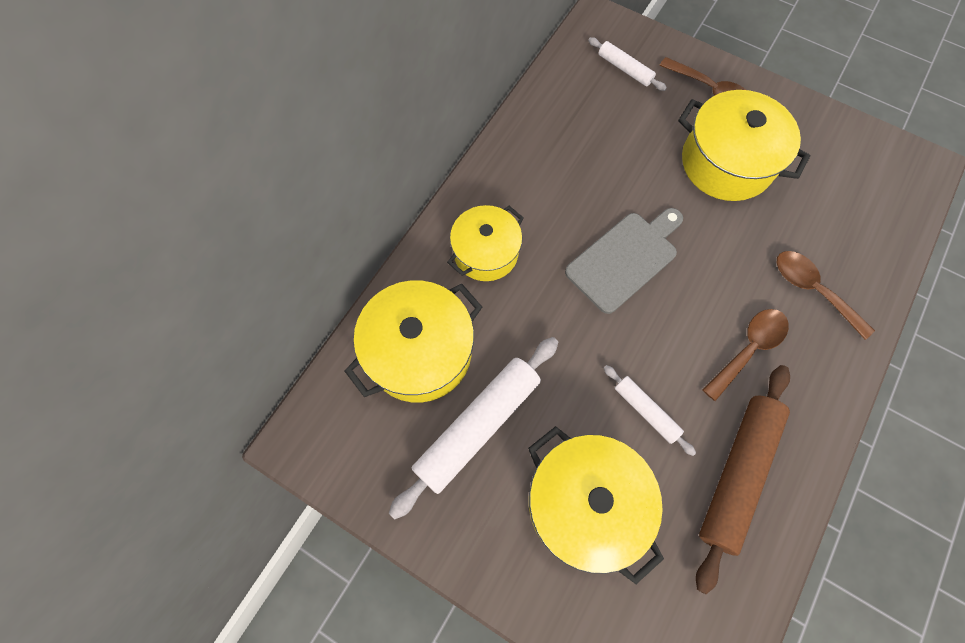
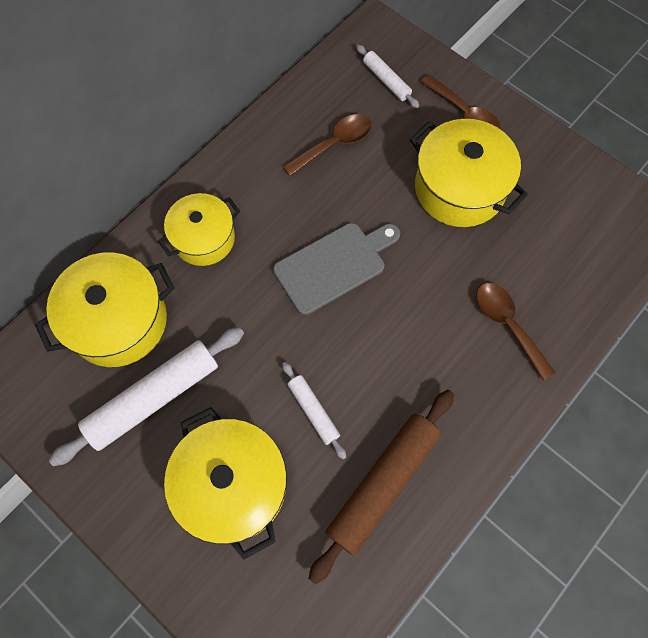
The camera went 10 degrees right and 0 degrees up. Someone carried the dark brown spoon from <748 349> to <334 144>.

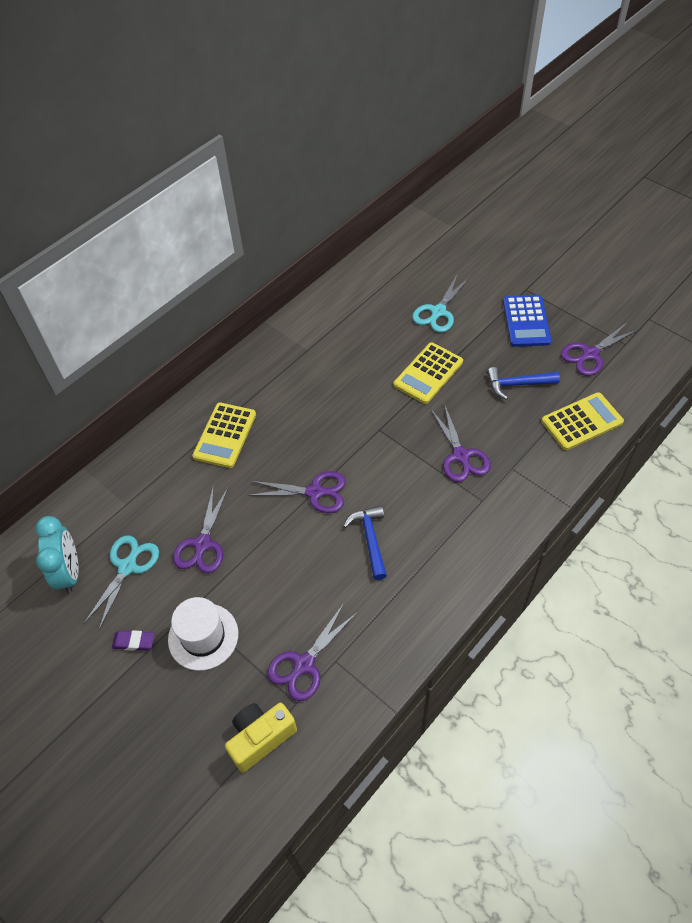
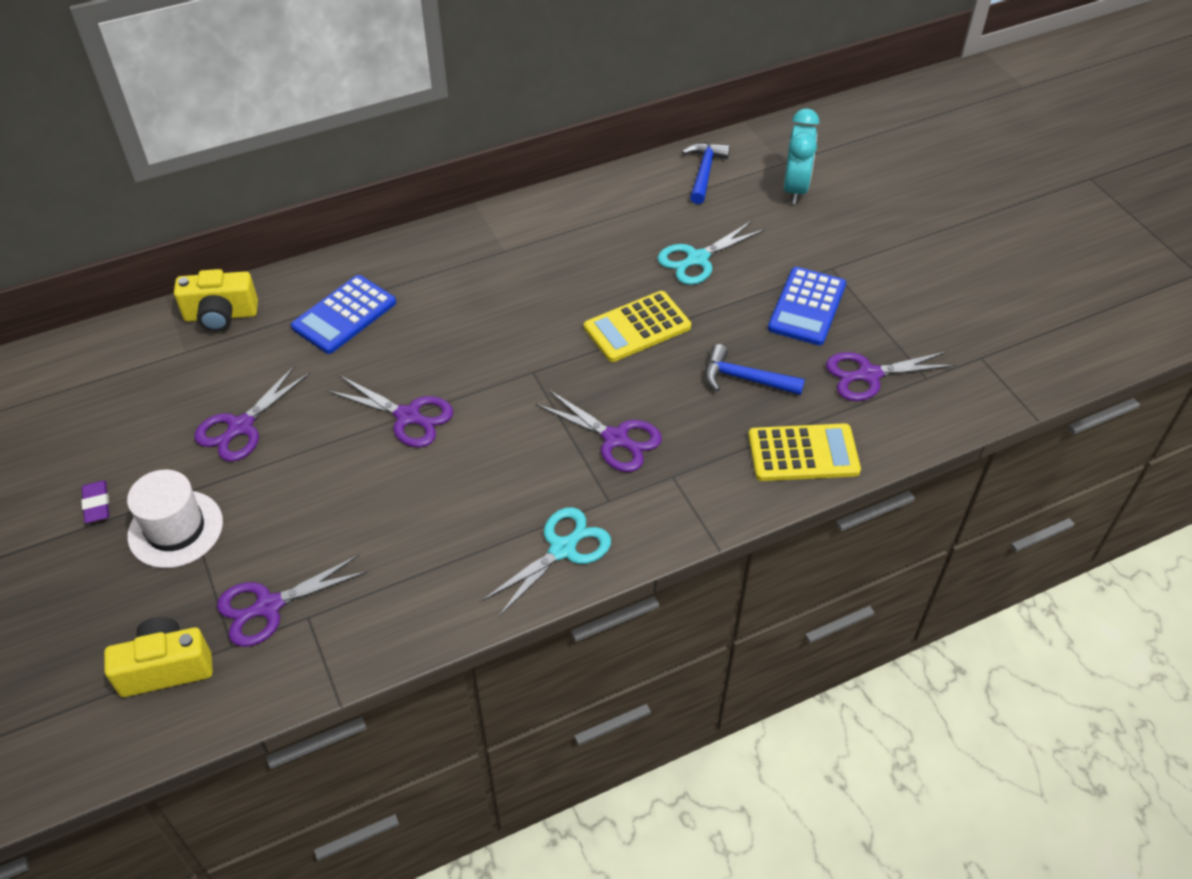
The camera went 20 degrees right and 5 degrees down. Someone rotated the purple eraser at <134 642> by 45 degrees clockwise. Someone put down the yellow camera at <221 315>. Someone repainted the yellow pocket calculator at <225 435>, which became the blue pocket calculator at <344 315>. Someone carried the teal scissors from <128 566> to <563 549>. Someone rotated the purple scissors at <461 456> by 60 degrees counterclockwise. Someone carried the blue hammer from <370 539> to <704 172>. Someone carried the teal bedside clock from <69 572> to <795 189>.

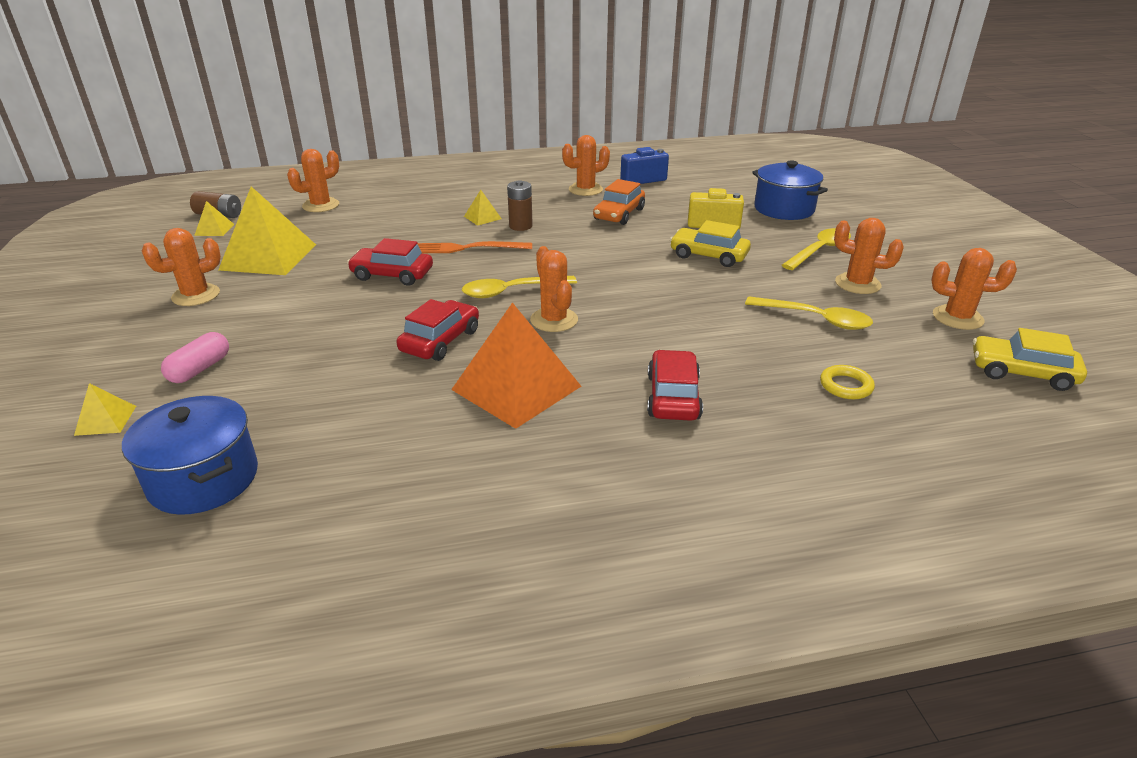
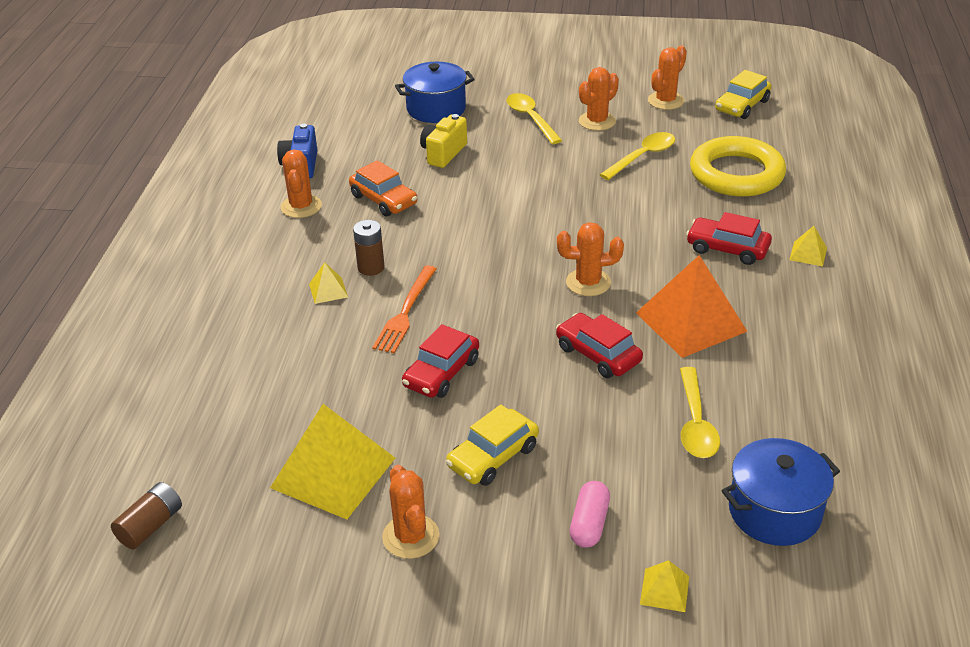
The camera went 70 degrees left and 5 degrees up. Someone carried the yellow toy car from <708 256> to <493 457>. Someone rotated the pink pill at <200 369> by 60 degrees clockwise. Someone carried the yellow spoon from <511 291> to <695 423>. Someone scaled the yellow hoop at <846 386> by 2.48. Someone carried the yellow pyramid shape from <214 229> to <808 253>. Someone took away the orange-coloured saguaro cactus at <321 205>.

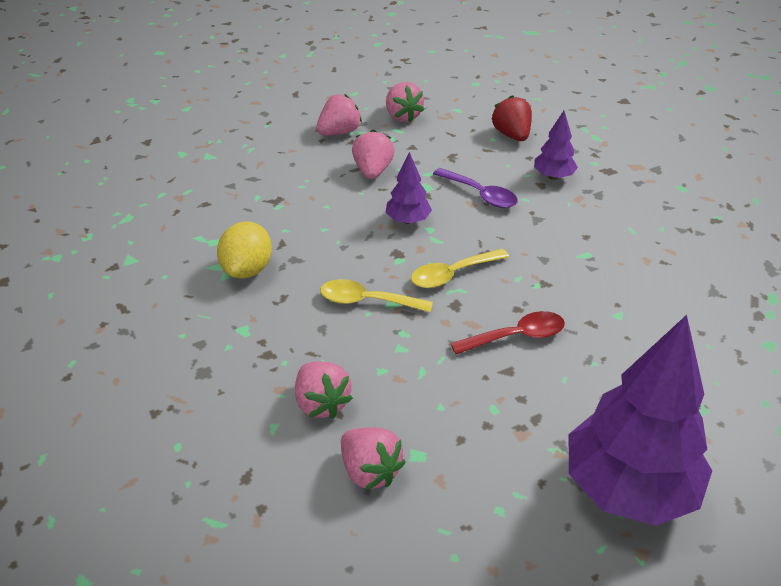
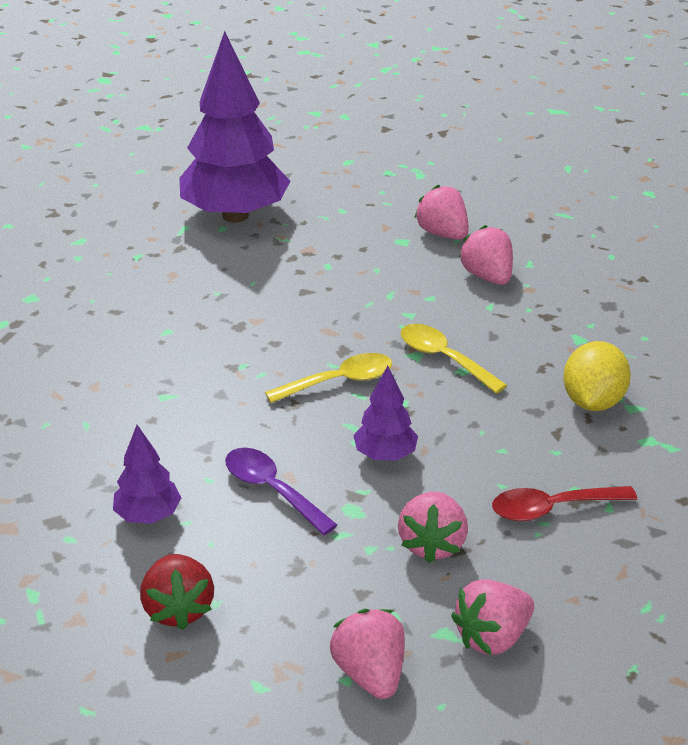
The camera went 175 degrees left and 5 degrees down. Someone rotated the yellow spoon at <367 301> by 150 degrees counterclockwise. Someone carried the crimson spoon from <516 336> to <552 508>.

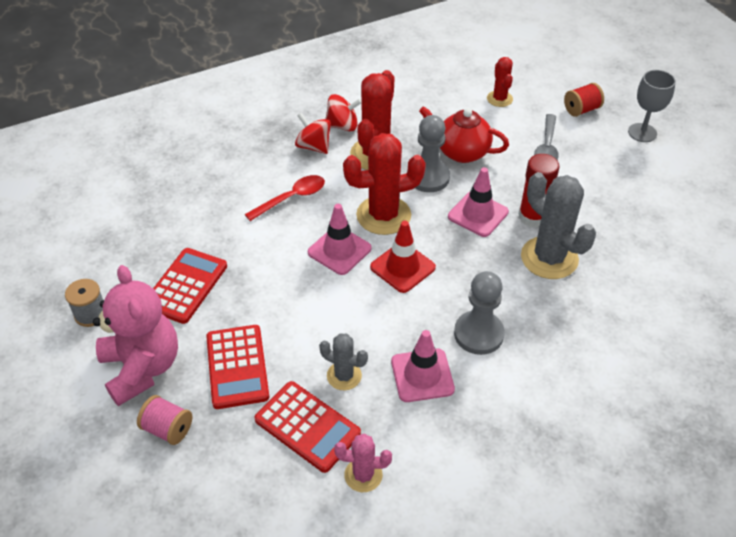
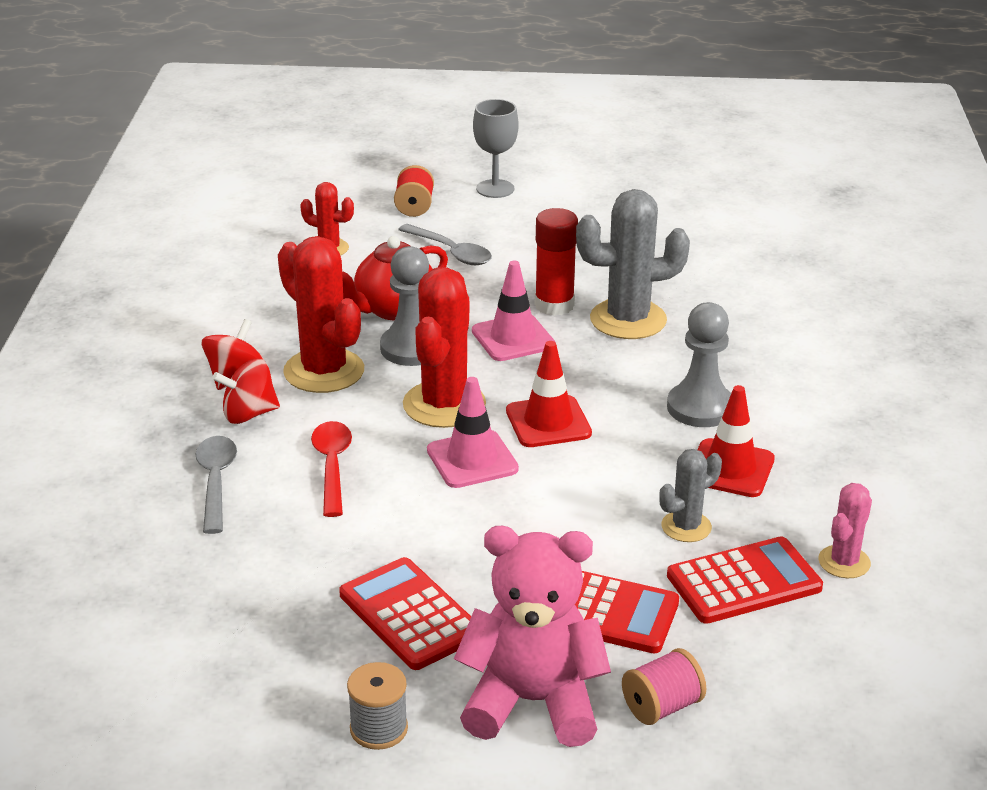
The camera went 60 degrees left and 15 degrees down. Someone put down the ash-grey spoon at <216 482>. Someone repainted the pink traffic cone at <422 375>, which became the crimson traffic cone at <730 469>.

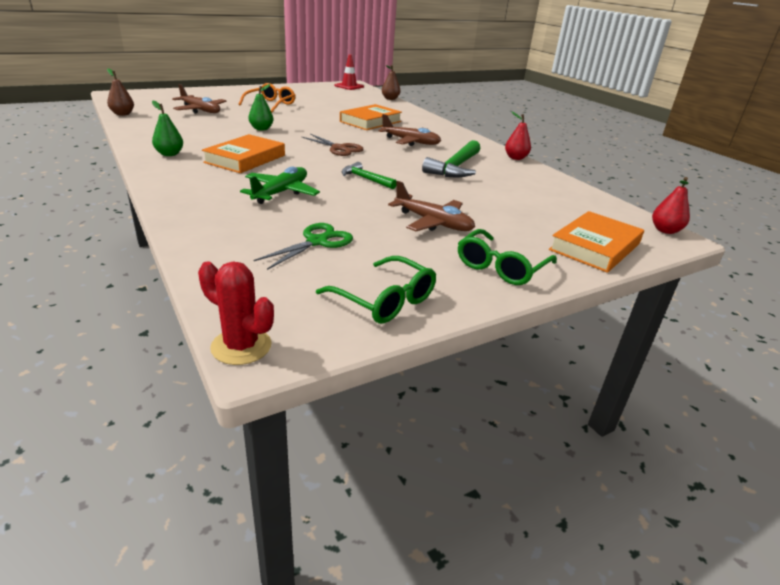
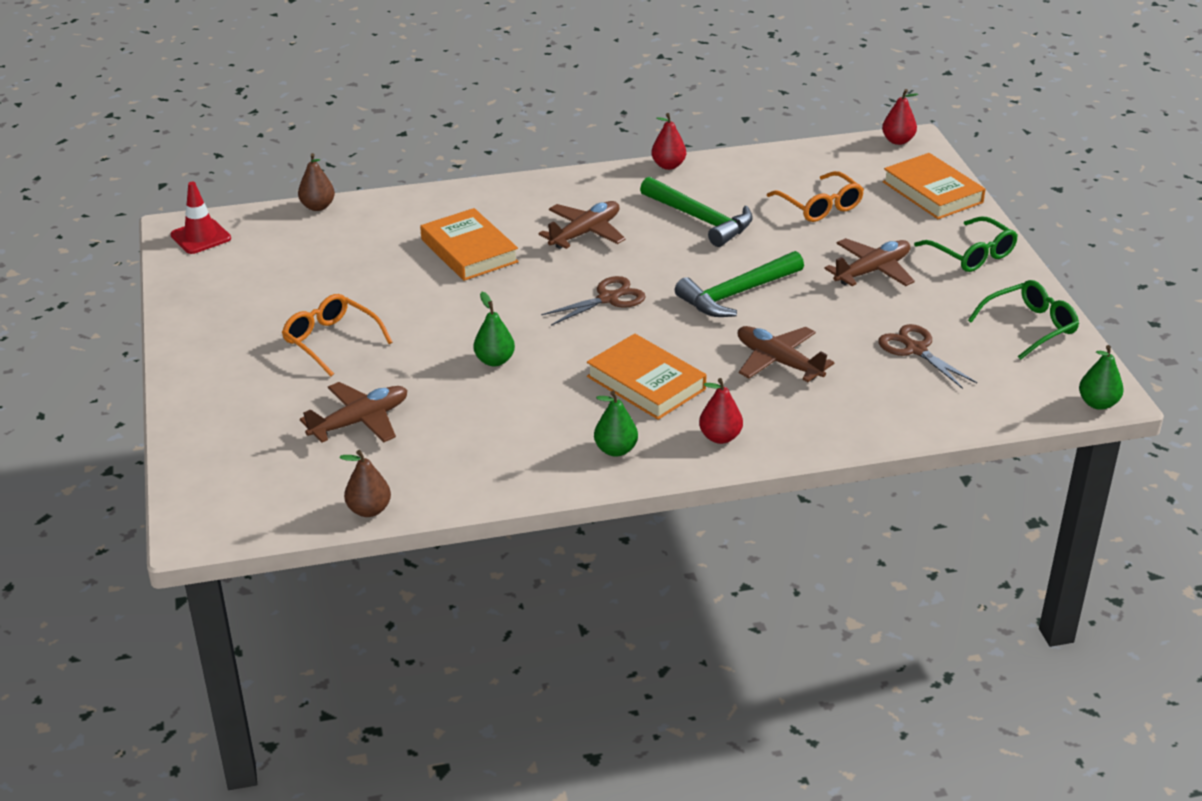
The camera went 70 degrees left and 5 degrees up. Someone scaled the emerald hammer at <365 179> by 1.69. Someone put down the crimson pear fruit at <720 437>. Someone repainted the emerald toy plane at <281 192>, which became the dark brown toy plane at <778 362>. Someone put down the orange-coloured glasses at <820 206>. Someone repainted the emerald scissors at <317 242>, which became the dark brown scissors at <916 349>. Someone swapped the crimson saguaro cactus at <241 346> for the emerald pear fruit at <1098 403>.

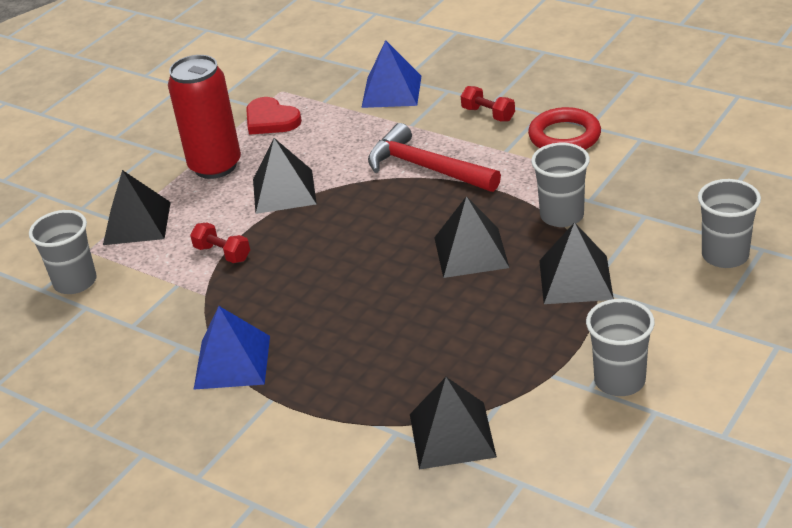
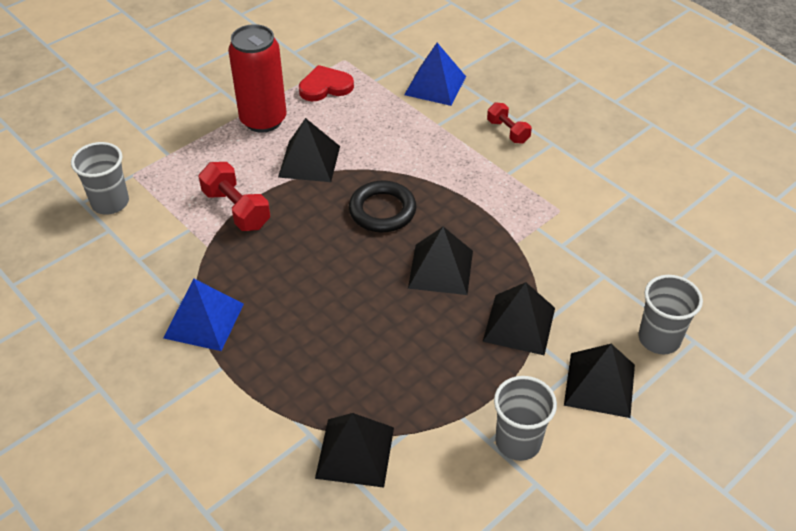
The camera went 10 degrees right and 10 degrees up. Someone scaled the crimson dumbbell at <222 253> by 1.56. Someone rotated the crimson love heart at <271 120> by 105 degrees clockwise. Someone put down the jet-black hoop at <382 210>. Someone carried the jet-black pyramid shape from <137 223> to <599 384>. Someone took away the crimson hammer at <426 168>. Someone took away the crimson hoop at <564 136>. Someone took away the ash-grey tumbler at <562 216>.

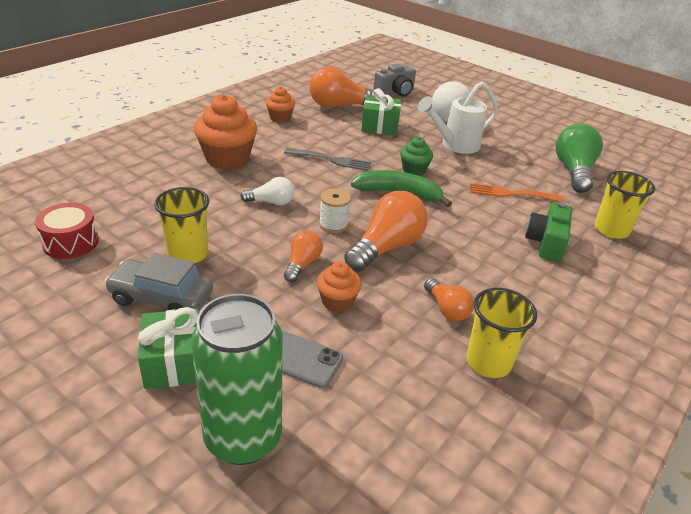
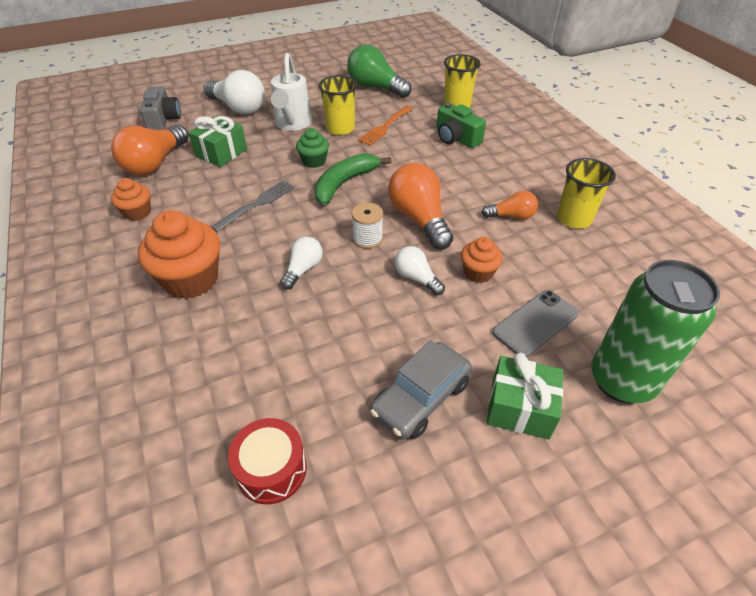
The camera went 60 degrees left and 10 degrees up. Someone carried the yellow tumbler from <188 254> to <340 129>. Someone repainted the orange-coloured bulb at <302 264>, which became the white bulb at <416 278>.

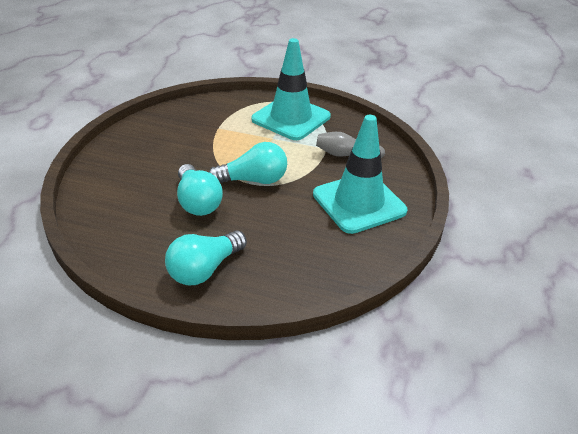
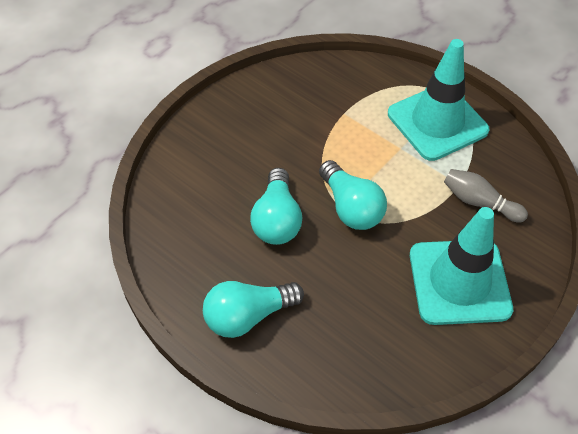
The camera went 25 degrees right and 15 degrees up. Someone rotated the teal bulb at <253 180> by 45 degrees clockwise.

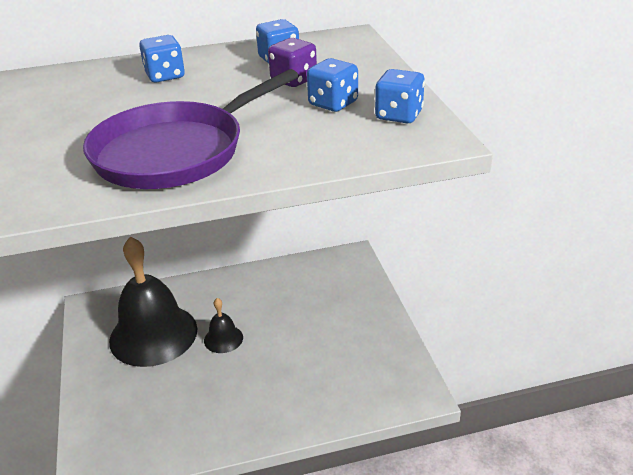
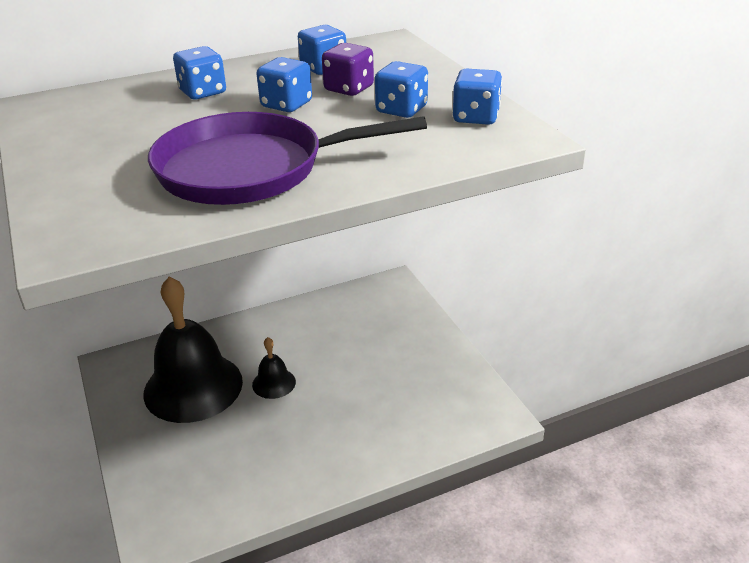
The camera went 10 degrees left and 0 degrees up. Someone rotated the purple skillet at <176 152> by 45 degrees clockwise. Someone put down the blue dice at <286 105>.

